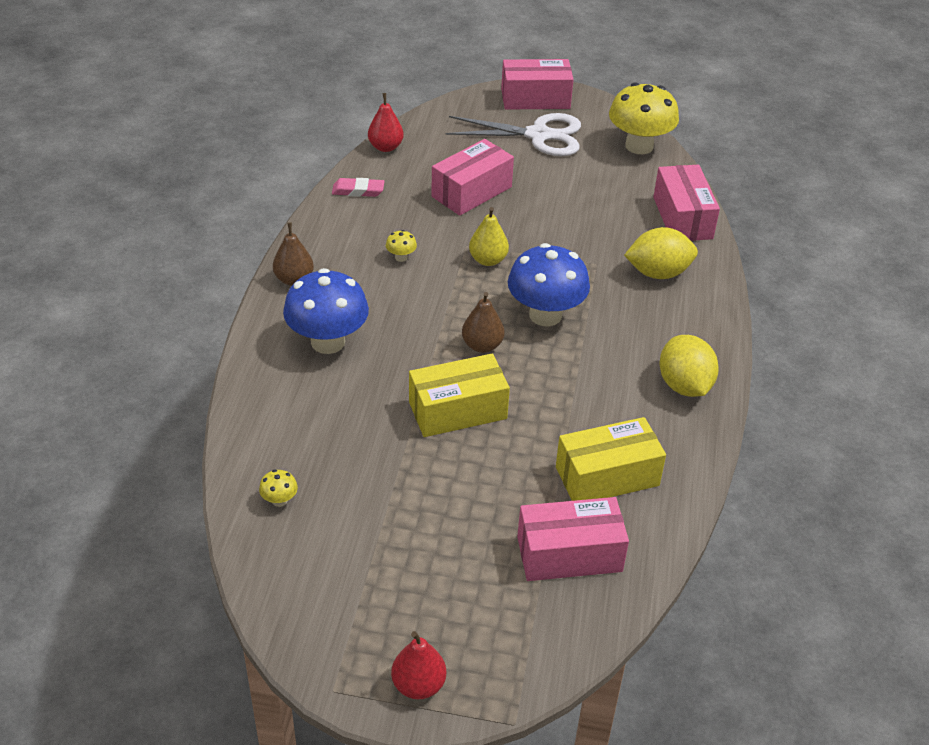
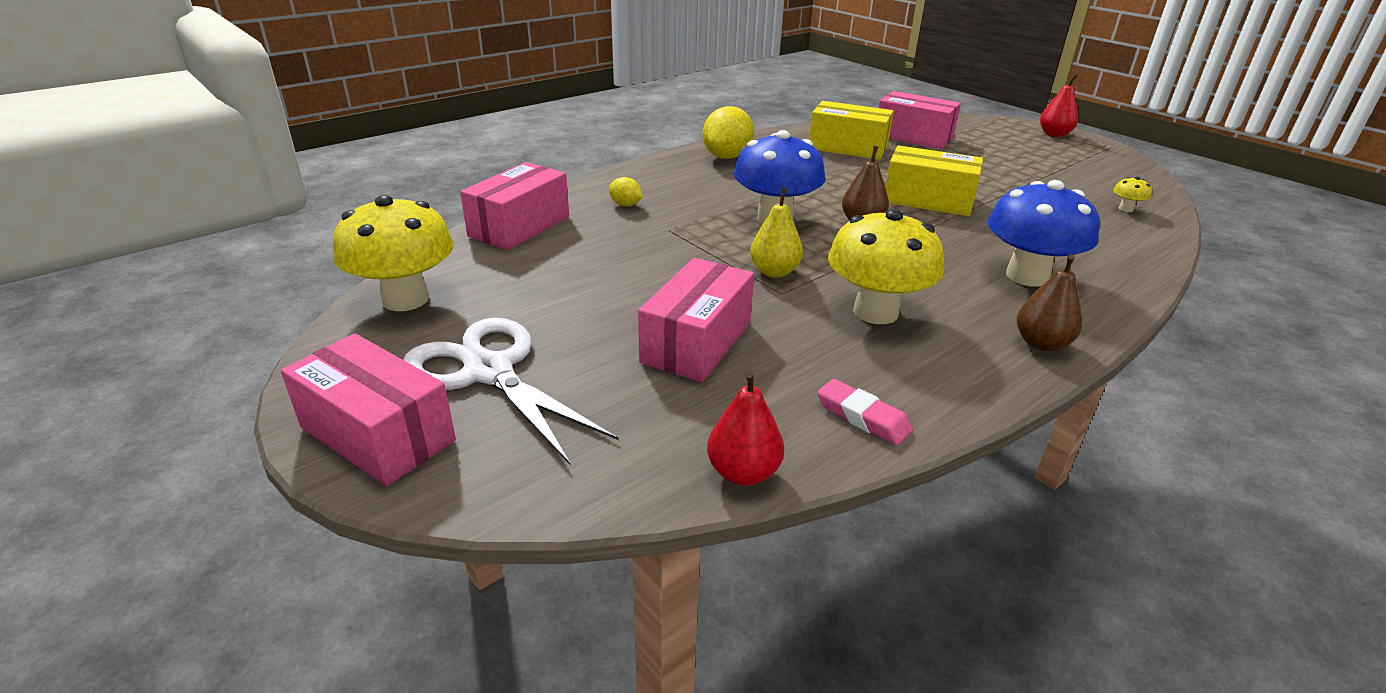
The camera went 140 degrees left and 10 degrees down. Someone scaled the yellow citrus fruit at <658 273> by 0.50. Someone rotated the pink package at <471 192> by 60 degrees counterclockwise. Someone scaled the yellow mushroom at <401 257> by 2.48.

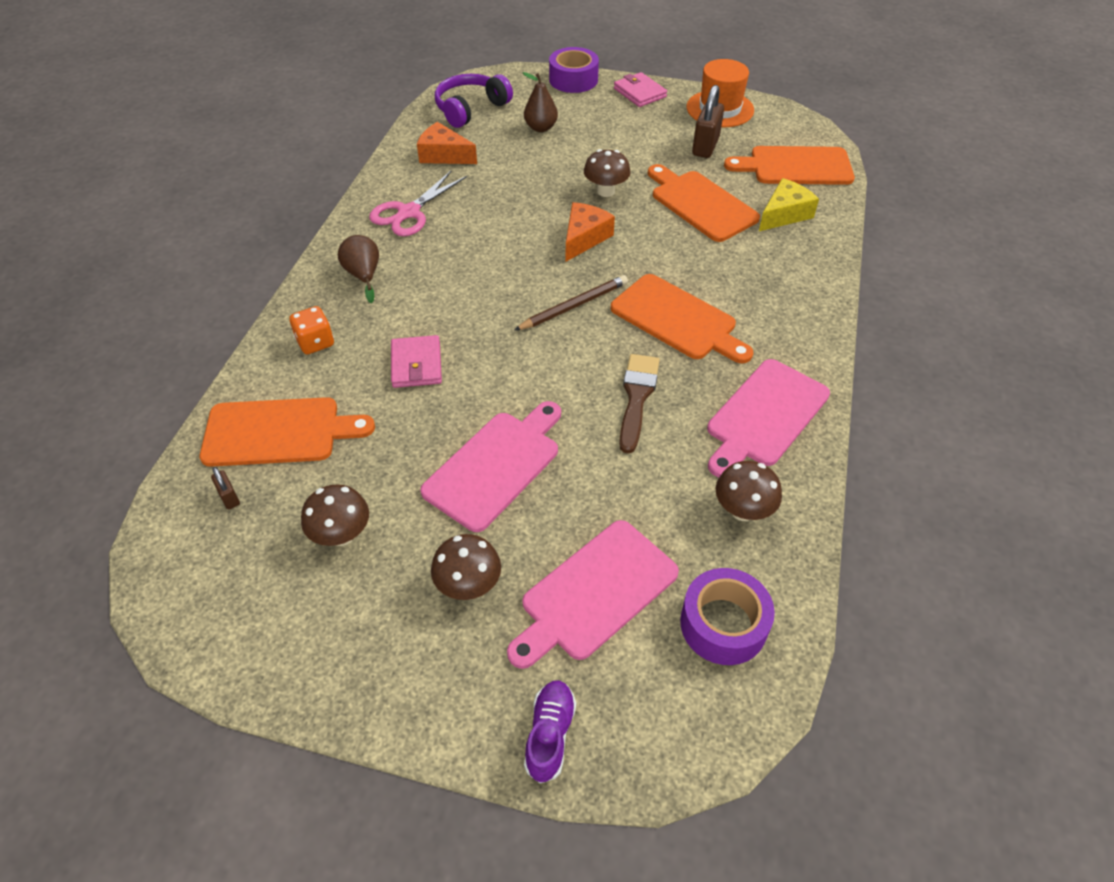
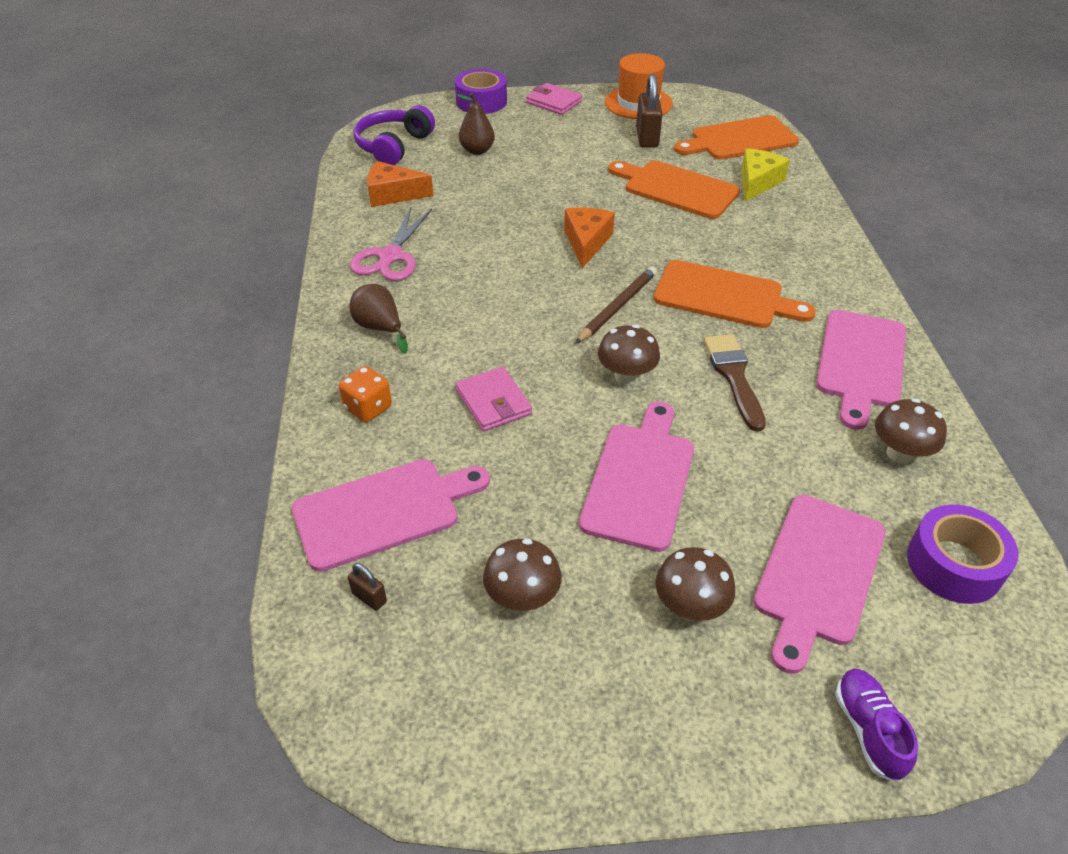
The camera went 20 degrees left and 5 degrees down. Someone repainted the orange-coloured cutting board at <278 432>, which became the pink cutting board at <383 511>. Someone carried the dark brown mushroom from <606 191> to <626 377>.

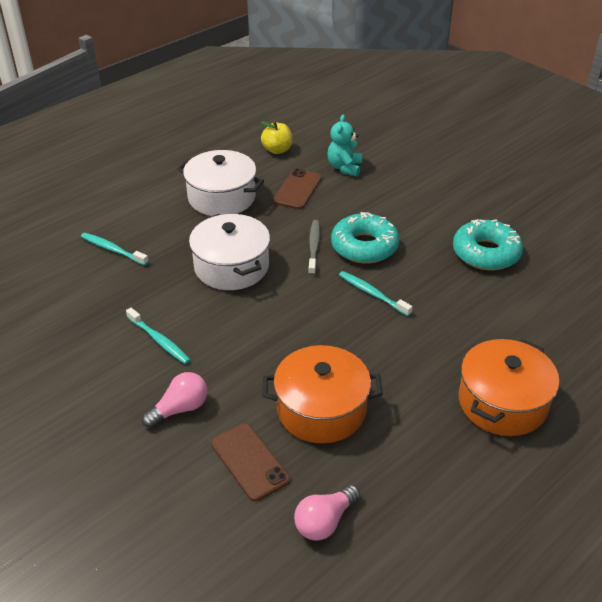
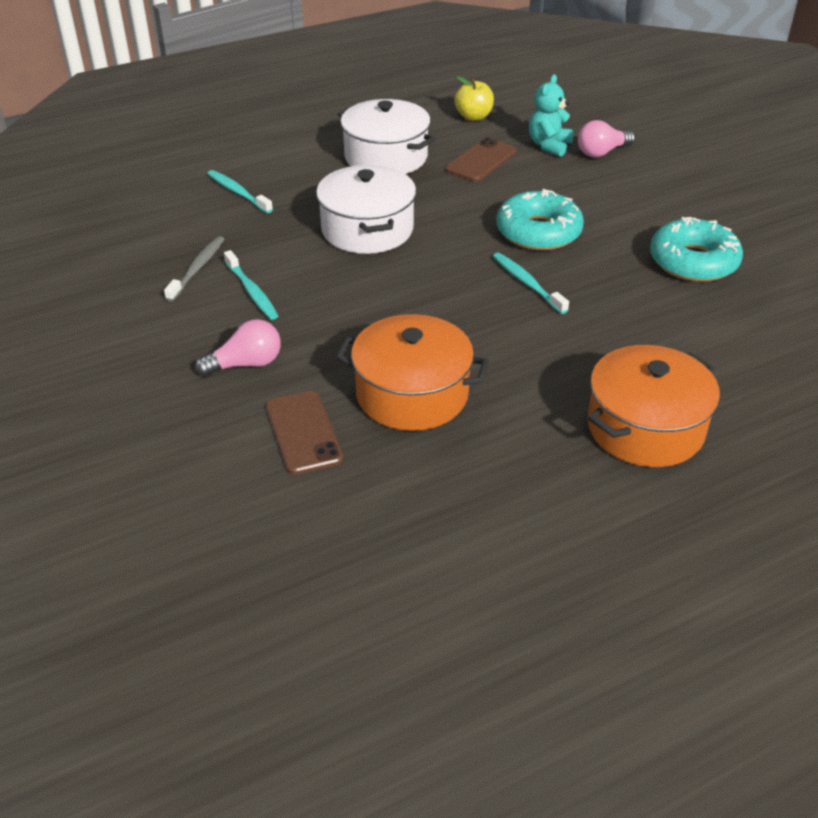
The camera went 15 degrees right and 0 degrees up. Someone carried the ash-grey tooth brush from <313 247> to <197 269>. Someone carried the pink bulb from <325 521> to <602 152>.

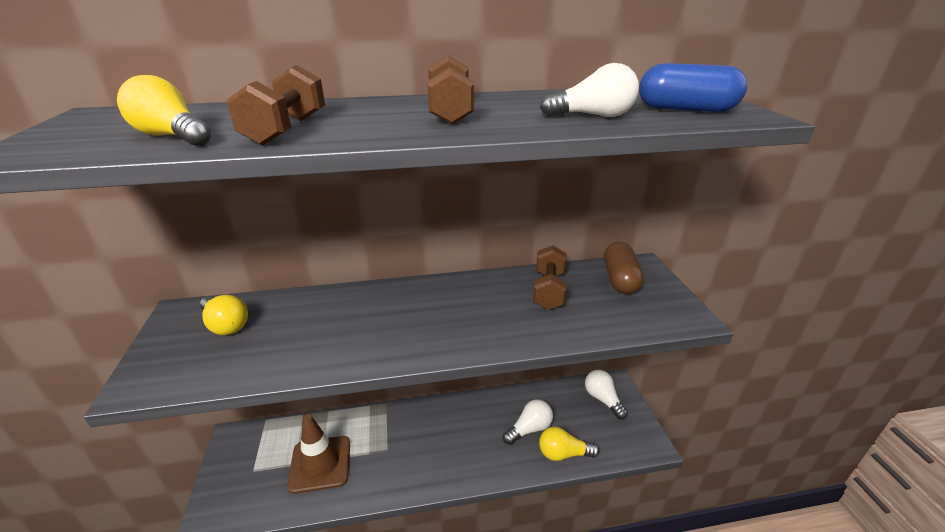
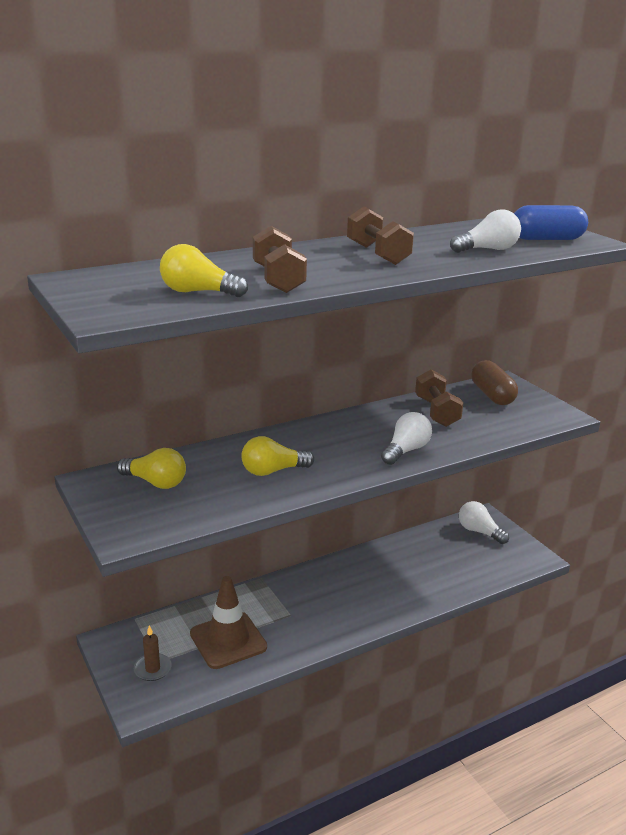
The camera went 20 degrees left and 5 degrees down. Someone put down the dark brown pillar candle at <152 669>. Someone carried the yellow bulb from <563 453> to <273 471>. Someone carried the white bulb from <529 429> to <406 451>.

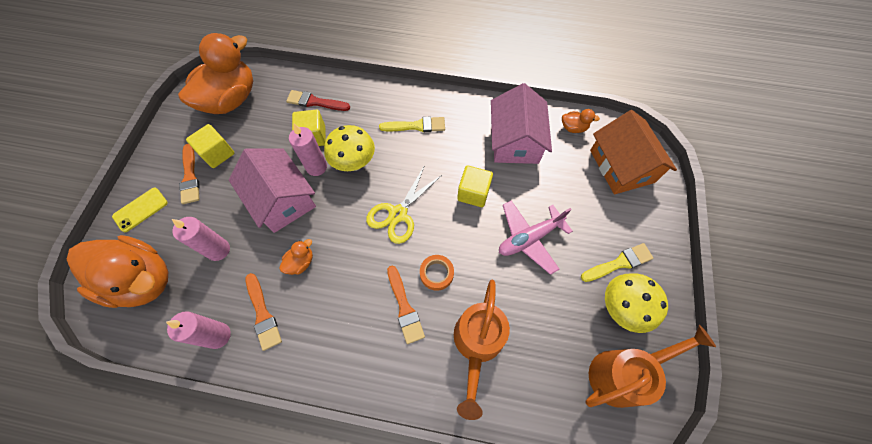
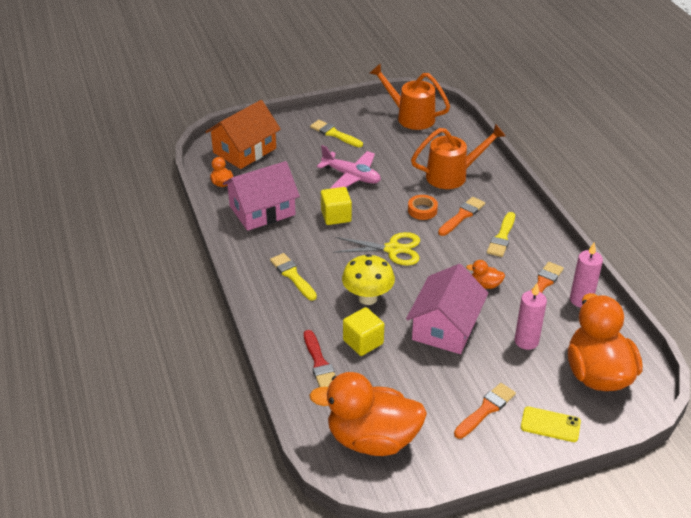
The camera went 120 degrees left and 25 degrees down. Someone put down the yellow paint brush at <502 237>. Someone took away the yellow cube at <217 154>. Someone took away the pink pillar candle at <316 167>. Someone took away the yellow mushroom at <621 308>.

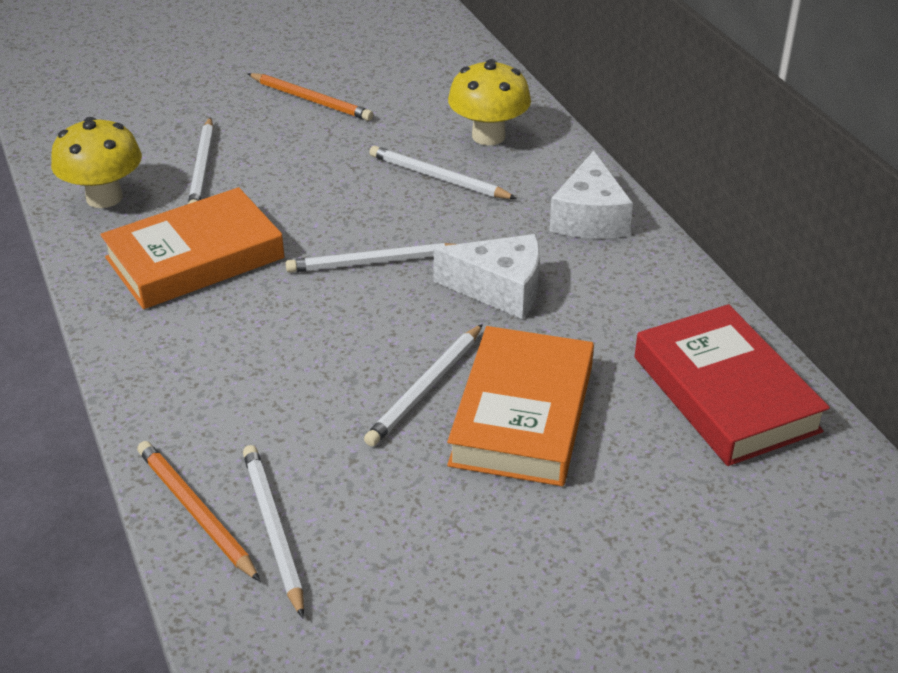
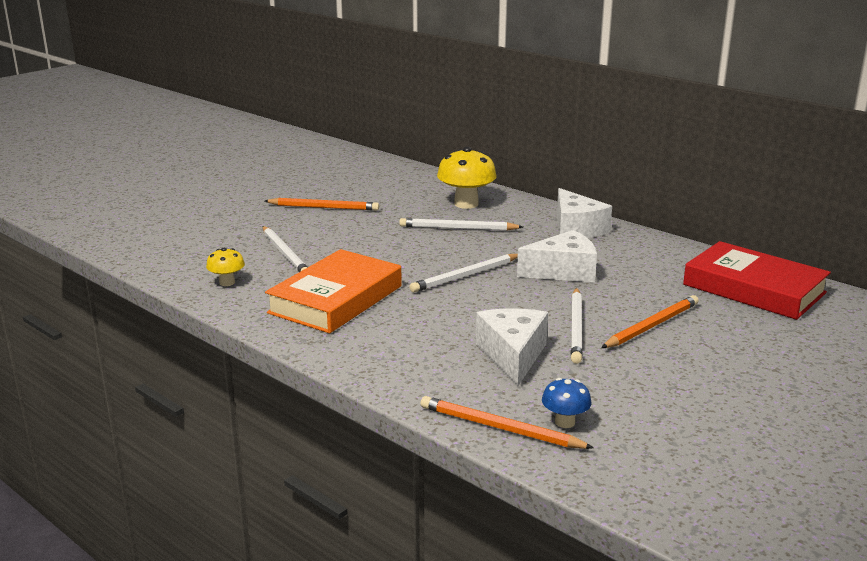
The camera went 25 degrees left and 15 degrees down. Someone scaled the yellow mushroom at <104 197> by 0.53. Someone put down the white piece of cheese at <513 355>. Someone swapped the white wooden pencil at <273 529> for the blue mushroom at <565 422>. Someone swapped the orange-coloured hardcover at <522 415> for the orange-coloured wooden pencil at <651 325>.

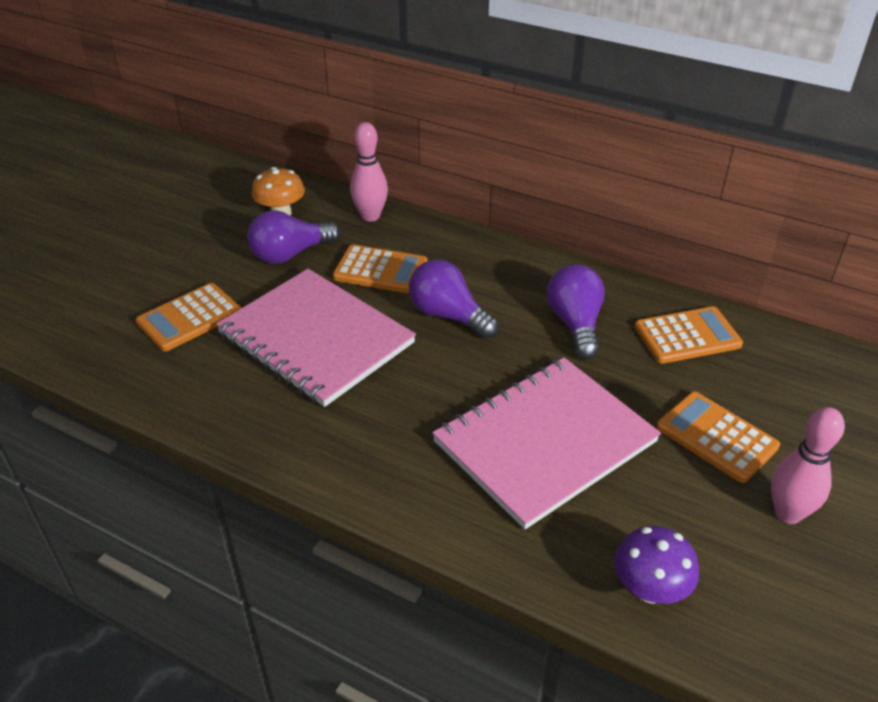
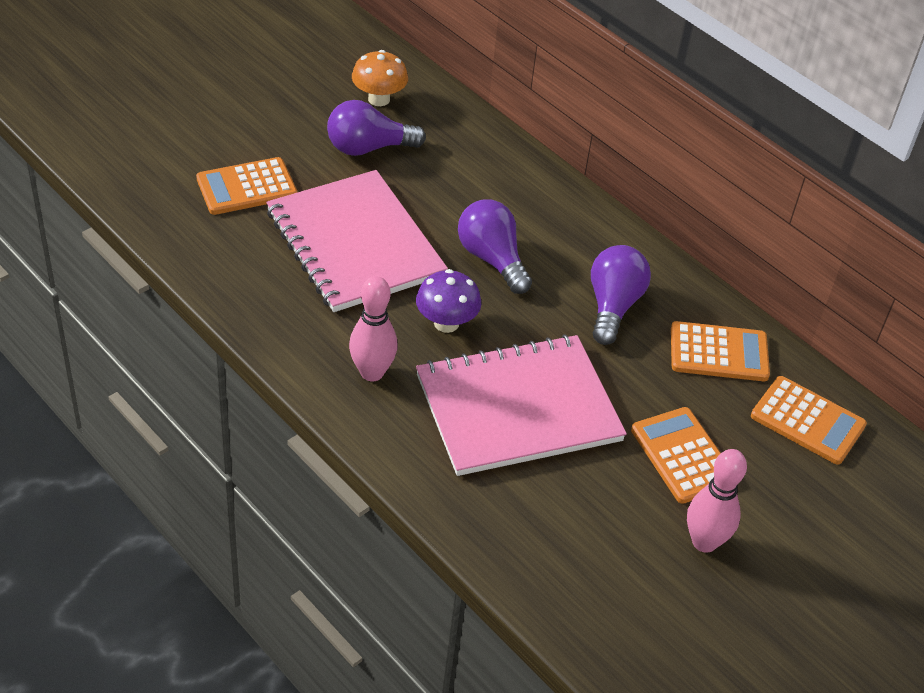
The camera went 15 degrees right and 5 degrees up. Someone carried the pink bowling pin from <370 216> to <372 372>. Someone carried the purple mushroom from <649 589> to <446 323>. Someone carried the orange-coloured pocket calculator from <380 270> to <807 421>.

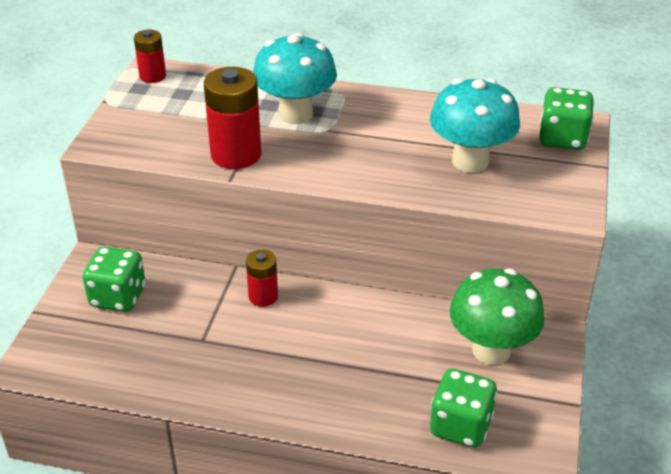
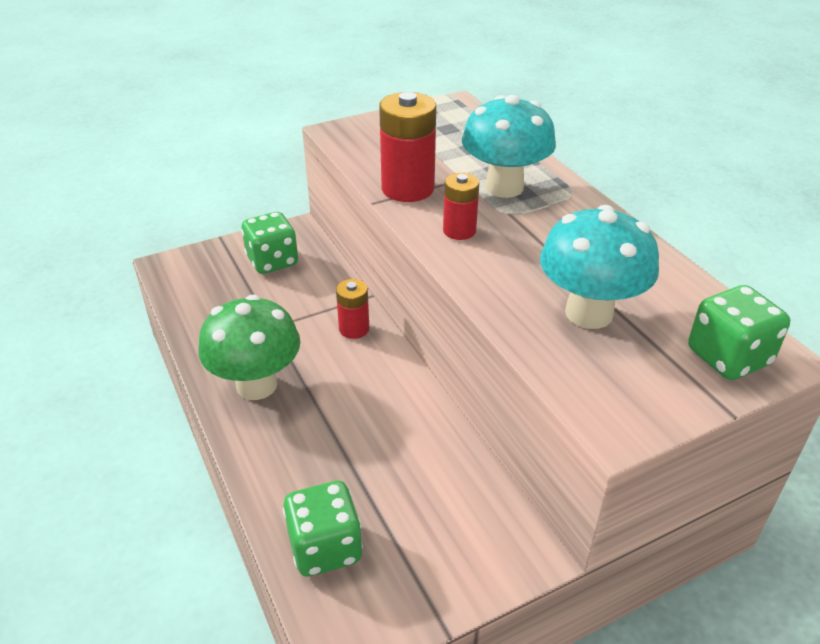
The camera went 50 degrees right and 0 degrees up. Someone carried the emerald mushroom from <491 350> to <256 385>. Someone carried the crimson AA battery from <152 76> to <459 231>.

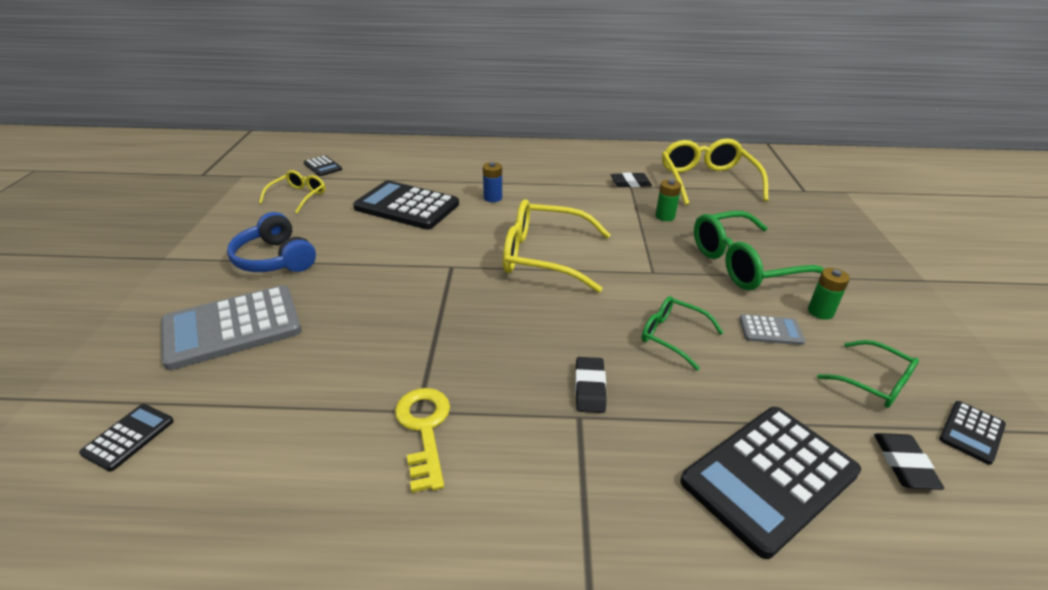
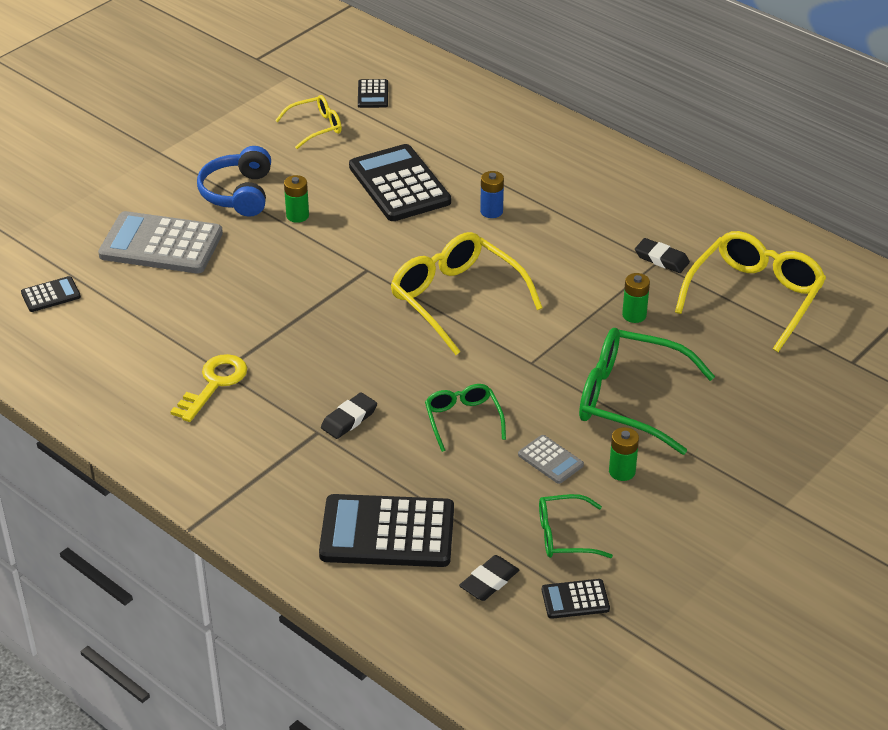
The camera went 40 degrees right and 5 degrees up. Someone put down the emerald AA battery at <297 216>. Someone rotated the emerald glasses at <874 383> by 90 degrees clockwise.

